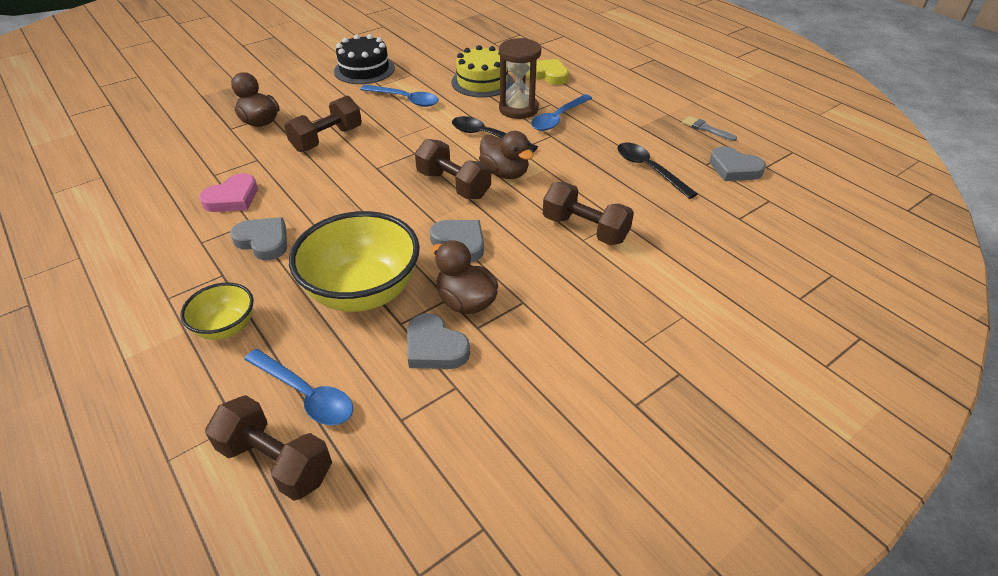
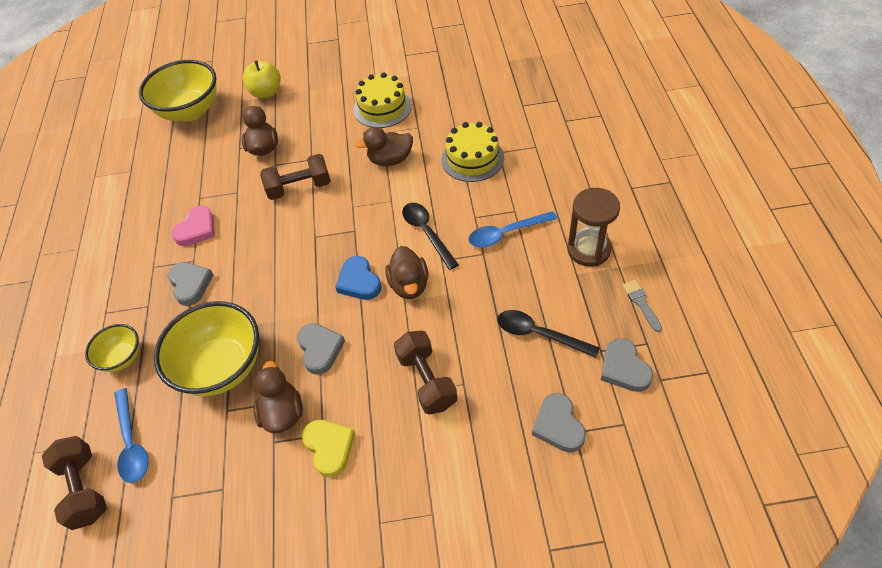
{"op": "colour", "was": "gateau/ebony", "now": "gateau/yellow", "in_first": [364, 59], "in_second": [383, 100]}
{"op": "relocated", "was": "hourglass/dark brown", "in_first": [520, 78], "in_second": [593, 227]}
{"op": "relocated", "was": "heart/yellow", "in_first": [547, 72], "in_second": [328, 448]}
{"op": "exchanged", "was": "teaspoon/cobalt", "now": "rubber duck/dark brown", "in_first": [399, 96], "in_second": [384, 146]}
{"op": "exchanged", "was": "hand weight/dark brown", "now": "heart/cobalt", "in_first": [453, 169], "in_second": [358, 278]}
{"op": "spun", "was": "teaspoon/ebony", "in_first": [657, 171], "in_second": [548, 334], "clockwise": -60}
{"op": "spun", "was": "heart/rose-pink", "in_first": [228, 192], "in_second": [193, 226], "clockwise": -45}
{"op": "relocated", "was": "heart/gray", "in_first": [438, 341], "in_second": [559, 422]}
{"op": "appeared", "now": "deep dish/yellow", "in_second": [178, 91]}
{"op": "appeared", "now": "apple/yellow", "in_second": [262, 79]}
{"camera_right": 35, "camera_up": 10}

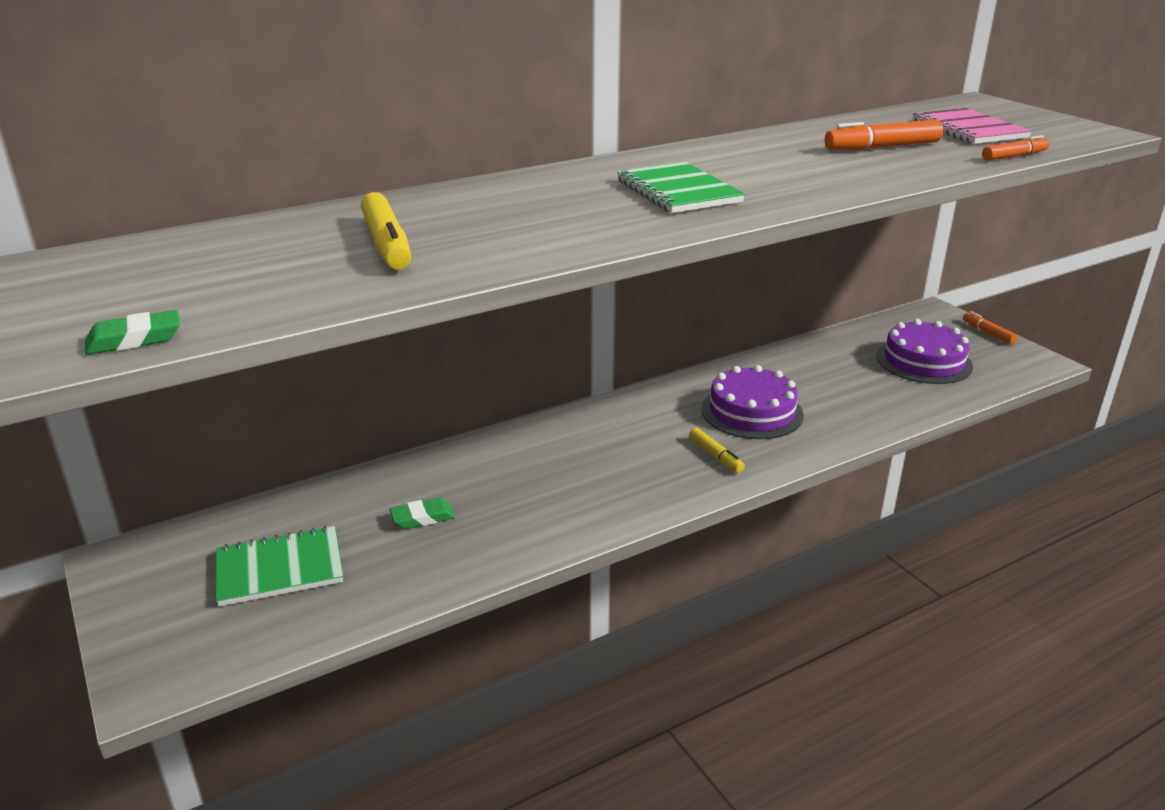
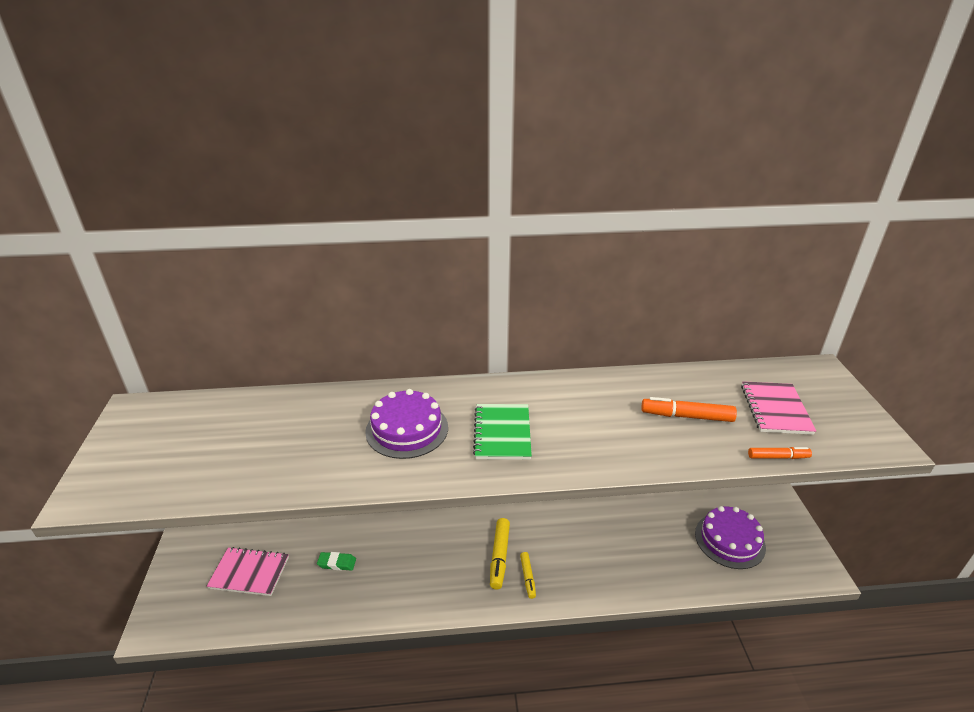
{"op": "relocated", "was": "marker/yellow", "in_first": [386, 231], "in_second": [500, 553]}
{"op": "missing", "was": "eraser/leaf-green", "in_first": [132, 332]}
{"op": "missing", "was": "marker/orange", "in_first": [990, 327]}
{"op": "relocated", "was": "gateau/royal purple", "in_first": [752, 402], "in_second": [406, 424]}
{"op": "colour", "was": "notepad/leaf-green", "now": "notepad/rose-pink", "in_first": [279, 566], "in_second": [248, 571]}
{"camera_right": 25, "camera_up": 5}

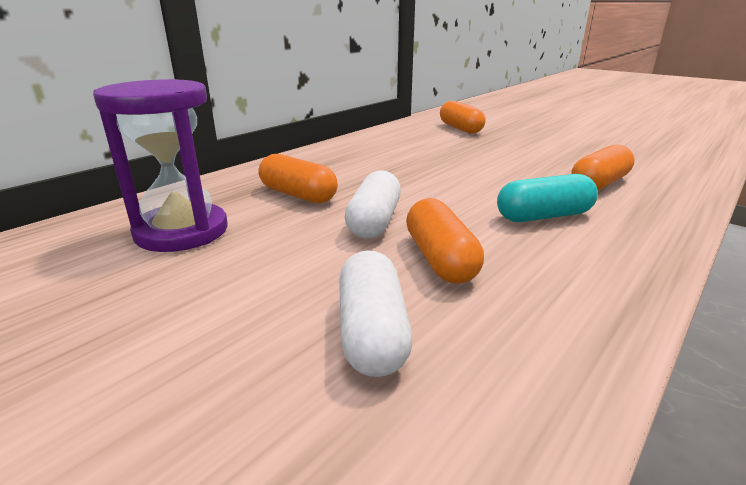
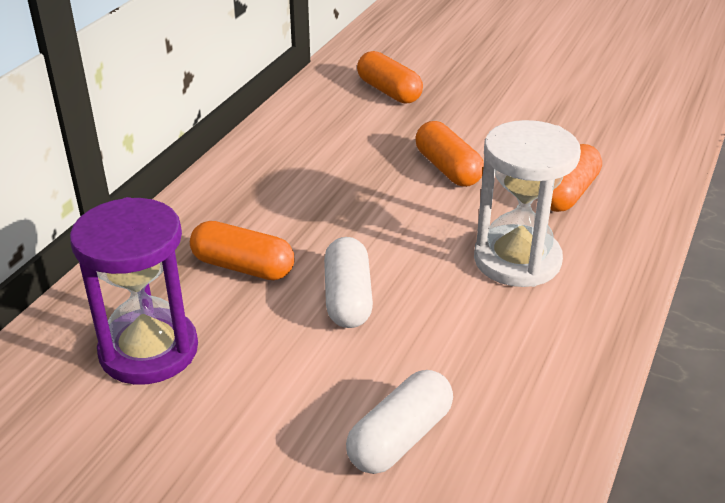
{"op": "exchanged", "was": "pill shape/turquoise", "now": "hourglass/white", "in_first": [547, 198], "in_second": [527, 203]}
{"op": "relocated", "was": "pill shape/orange", "in_first": [445, 241], "in_second": [449, 154]}
{"op": "spun", "was": "pill shape/white", "in_first": [375, 313], "in_second": [399, 422], "clockwise": 60}
{"camera_right": -15, "camera_up": 10}

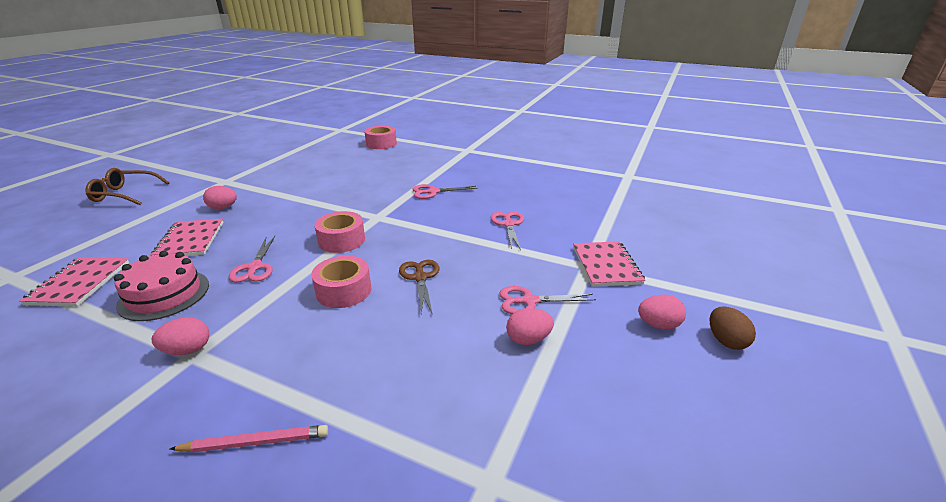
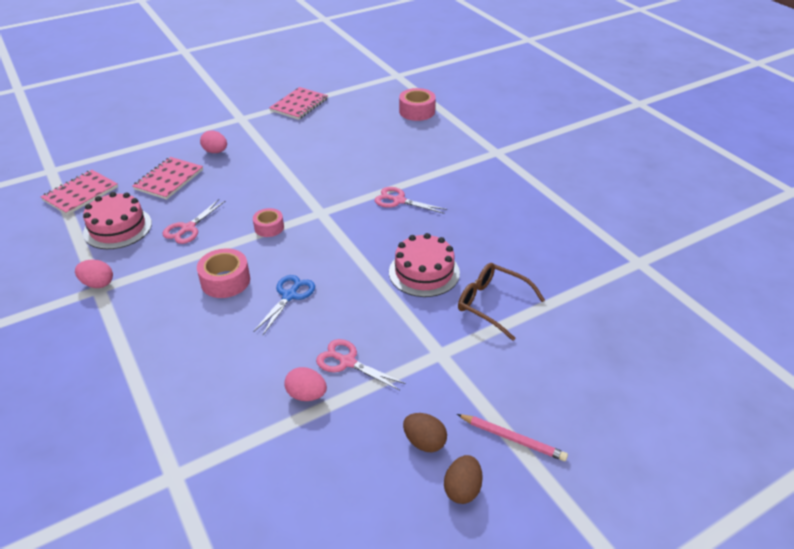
{"op": "relocated", "was": "eyeglasses/dark brown", "in_first": [127, 186], "in_second": [501, 302]}
{"op": "size", "was": "roll of tape/rose-pink", "in_first": [339, 232], "in_second": [268, 222], "ratio": 0.66}
{"op": "exchanged", "was": "shears/rose-pink", "now": "gateau/rose-pink", "in_first": [507, 230], "in_second": [424, 265]}
{"op": "relocated", "was": "notepad/rose-pink", "in_first": [609, 264], "in_second": [298, 103]}
{"op": "colour", "was": "shears/dark brown", "now": "shears/cobalt", "in_first": [419, 287], "in_second": [284, 305]}
{"op": "colour", "was": "egg/rose-pink", "now": "egg/dark brown", "in_first": [662, 311], "in_second": [425, 432]}
{"op": "relocated", "was": "lead pencil/rose-pink", "in_first": [249, 439], "in_second": [512, 437]}
{"camera_right": 35, "camera_up": 10}

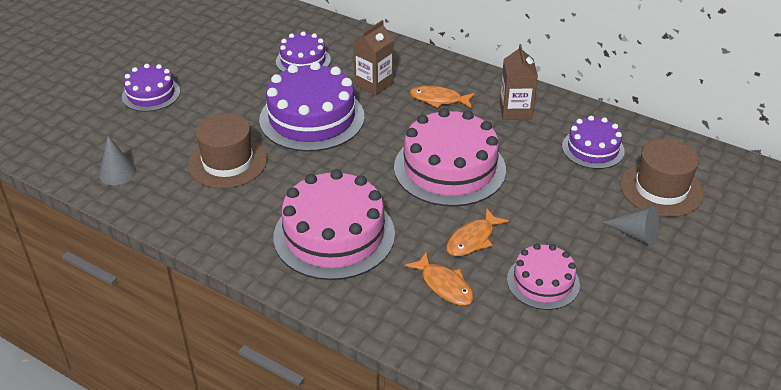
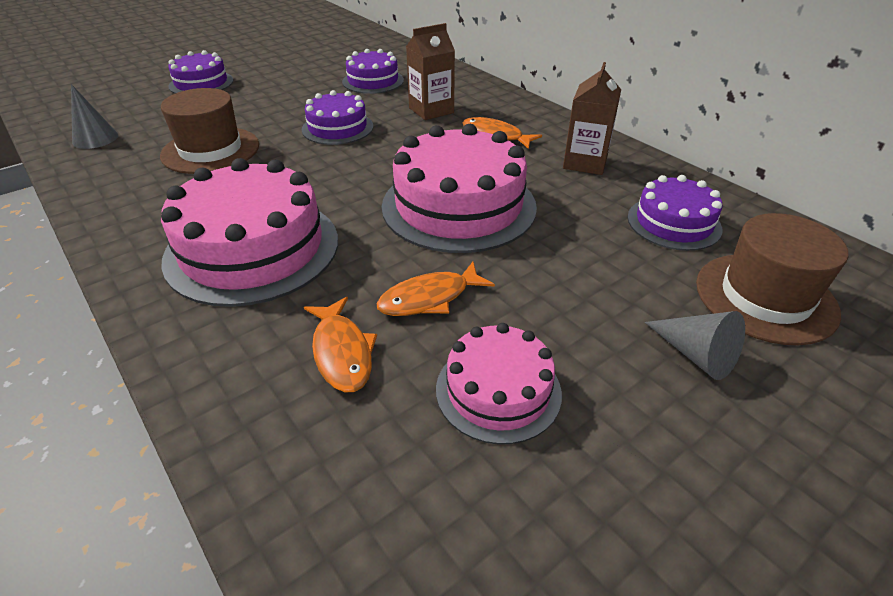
{"op": "size", "was": "gateau/royal purple", "in_first": [311, 107], "in_second": [337, 117], "ratio": 0.57}
{"camera_right": 20, "camera_up": 0}

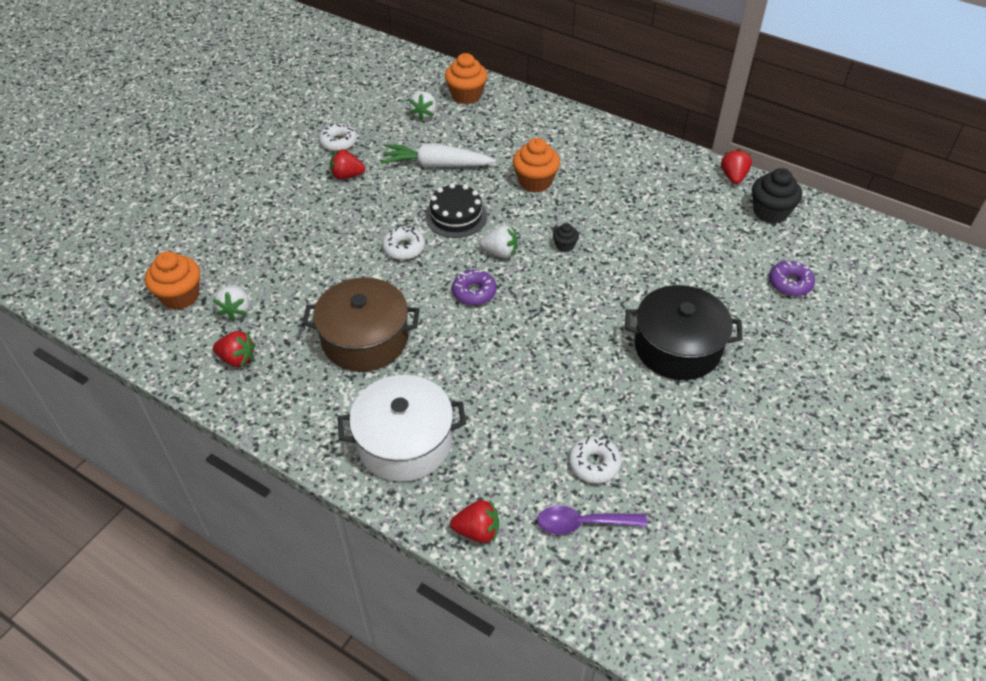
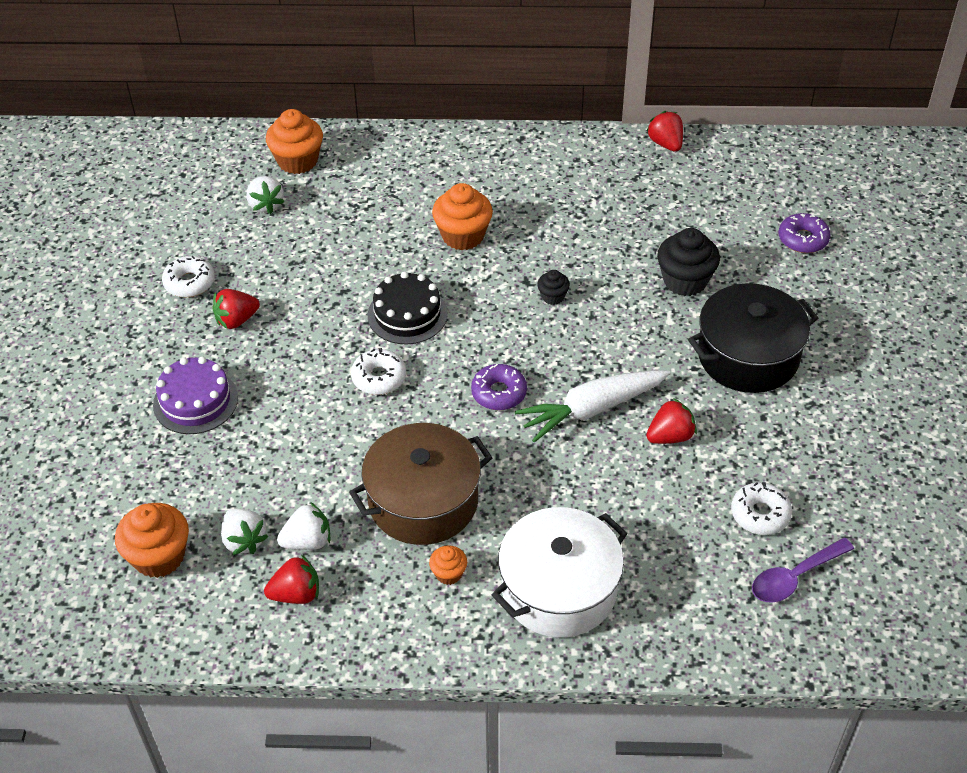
{"op": "relocated", "was": "carrot/white", "in_first": [438, 155], "in_second": [592, 406]}
{"op": "relocated", "was": "muffin/ebony", "in_first": [777, 196], "in_second": [688, 262]}
{"op": "relocated", "was": "toy strawberry/white", "in_first": [498, 241], "in_second": [303, 526]}
{"op": "relocated", "was": "toy strawberry/crimson", "in_first": [474, 521], "in_second": [671, 421]}
{"op": "appeared", "now": "gateau/royal purple", "in_second": [195, 395]}
{"op": "appeared", "now": "muffin/orange", "in_second": [448, 565]}
{"camera_right": -30, "camera_up": 0}

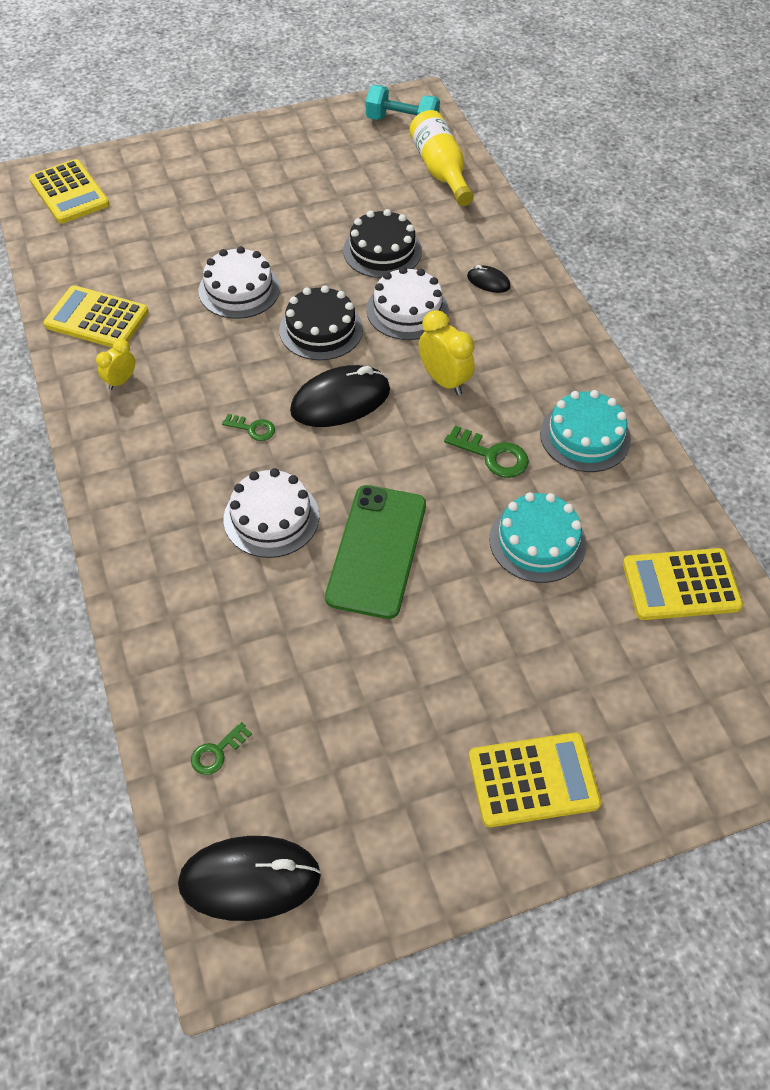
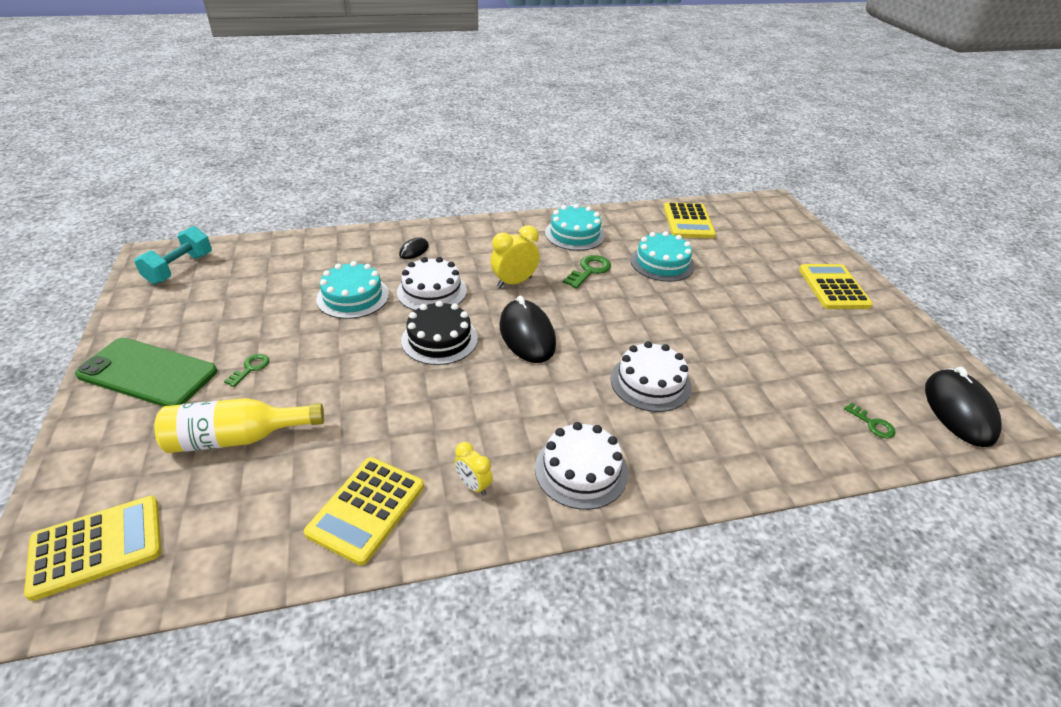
{"op": "relocated", "was": "flask/yellow", "in_first": [441, 158], "in_second": [239, 425]}
{"op": "colour", "was": "gateau/ebony", "now": "gateau/turquoise", "in_first": [382, 243], "in_second": [352, 290]}
{"op": "relocated", "was": "gateau/white", "in_first": [239, 282], "in_second": [581, 466]}
{"op": "relocated", "was": "key/leaf-green", "in_first": [248, 427], "in_second": [246, 370]}
{"op": "relocated", "was": "phone/leaf-green", "in_first": [375, 552], "in_second": [146, 372]}
{"camera_right": -85, "camera_up": -15}

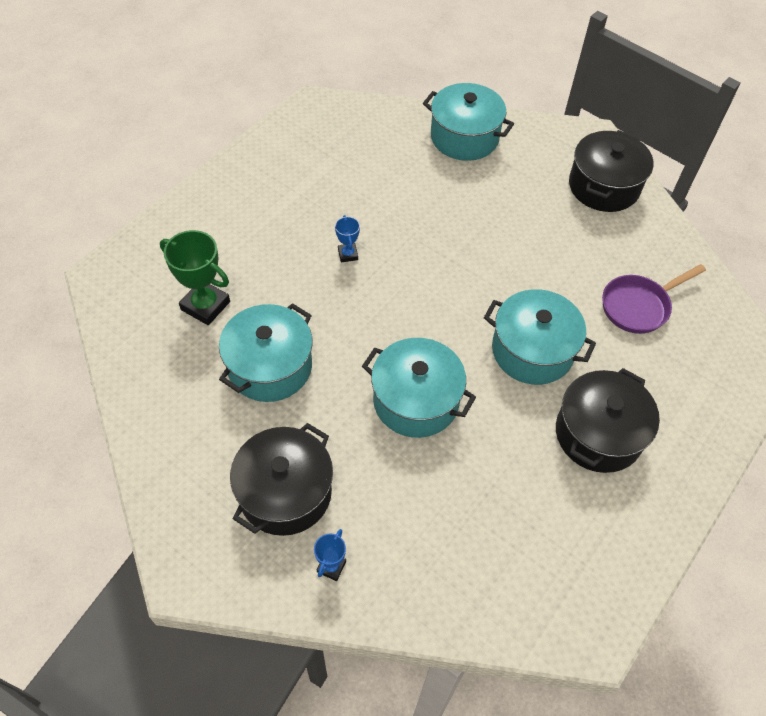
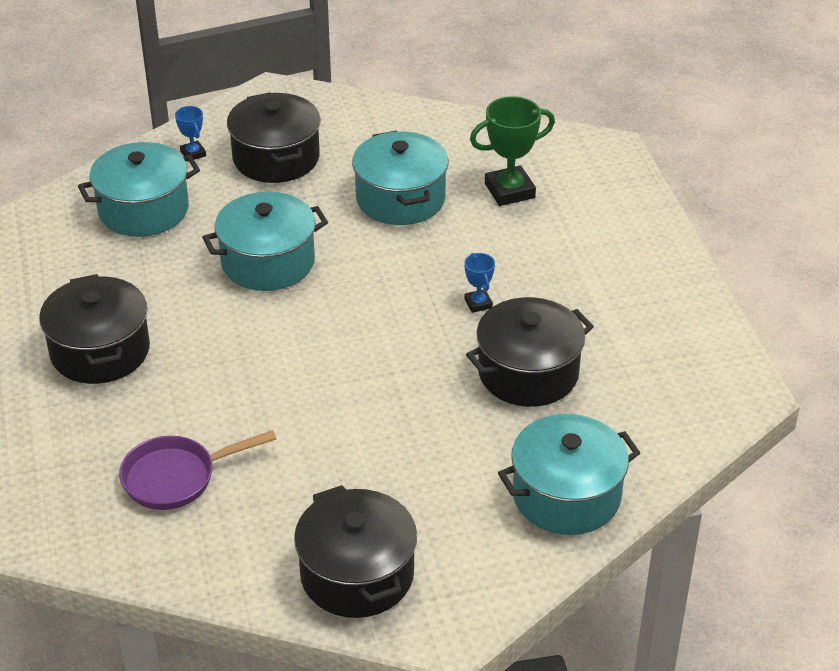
{"op": "spun", "was": "trophy/cobalt", "in_first": [347, 239], "in_second": [479, 283], "clockwise": 45}
{"op": "spun", "was": "pan/royal purple", "in_first": [654, 299], "in_second": [197, 470], "clockwise": -120}
{"op": "relocated", "was": "stockpot/turquoise", "in_first": [540, 337], "in_second": [139, 189]}
{"op": "appeared", "now": "stockpot/ebony", "in_second": [530, 352]}
{"camera_right": 130, "camera_up": -15}

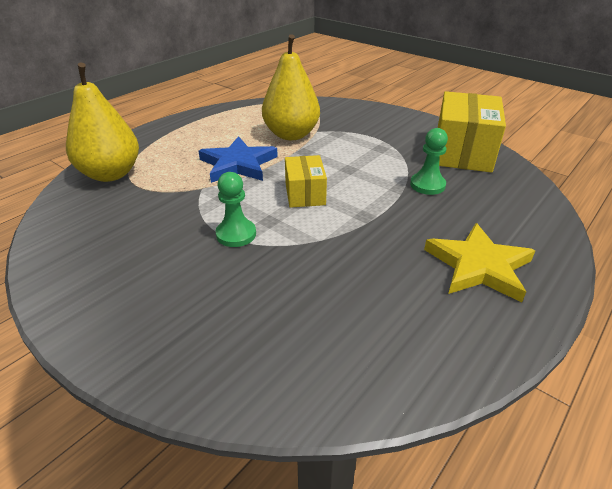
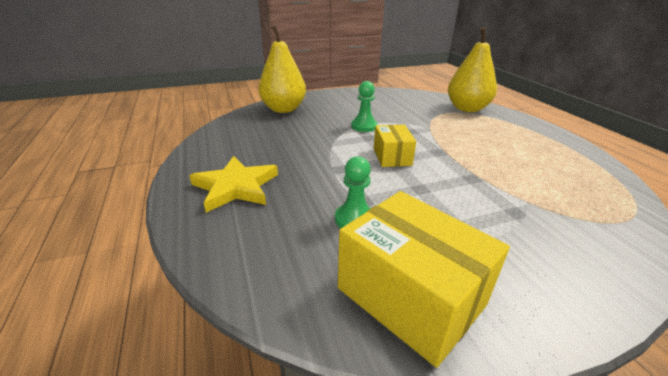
{"op": "relocated", "was": "pear fruit/yellow", "in_first": [291, 87], "in_second": [282, 69]}
{"op": "missing", "was": "five-pointed star/cobalt", "in_first": [238, 159]}
{"op": "spun", "was": "parcel/yellow", "in_first": [306, 181], "in_second": [395, 146], "clockwise": 60}
{"camera_right": 120, "camera_up": -5}

